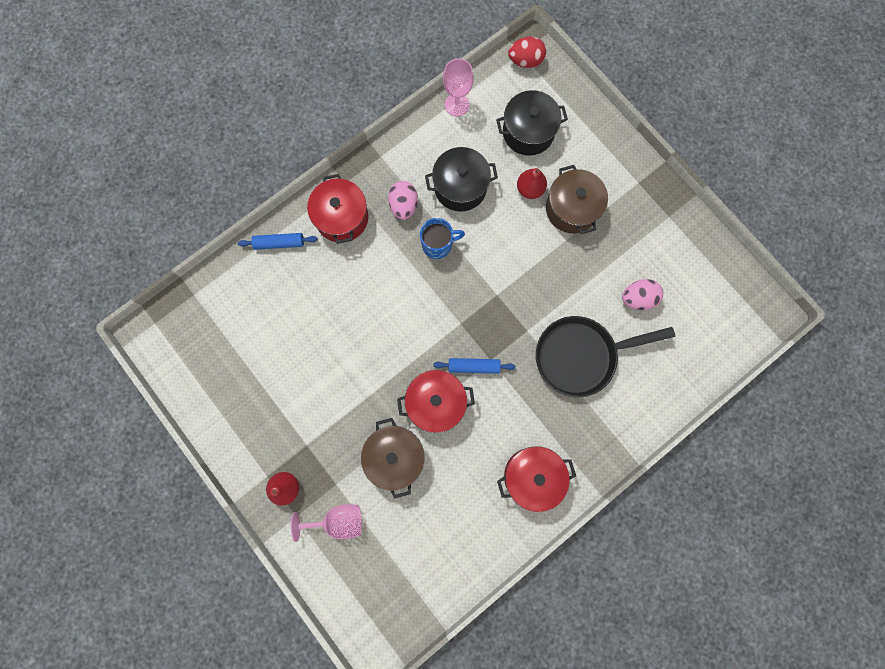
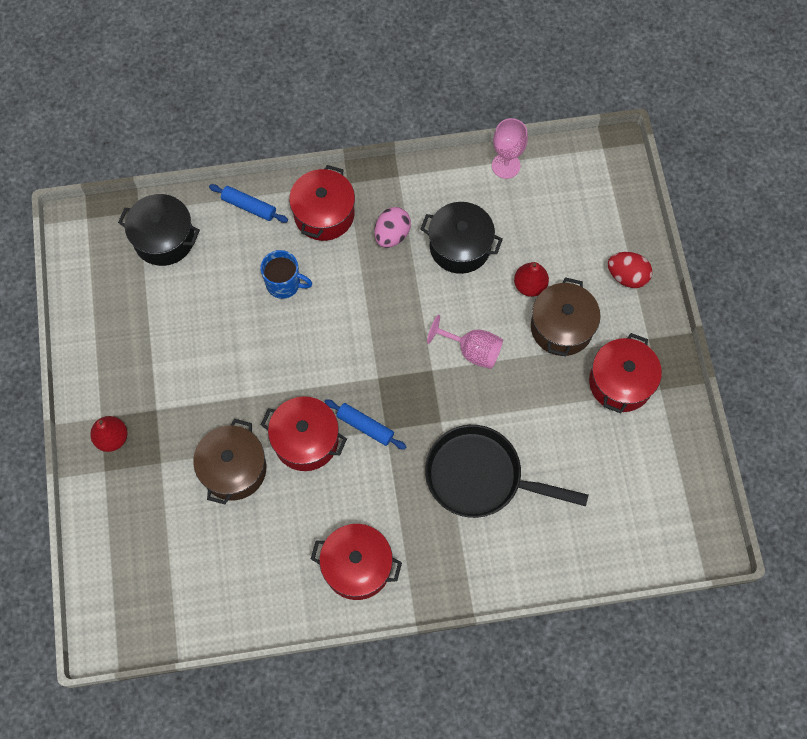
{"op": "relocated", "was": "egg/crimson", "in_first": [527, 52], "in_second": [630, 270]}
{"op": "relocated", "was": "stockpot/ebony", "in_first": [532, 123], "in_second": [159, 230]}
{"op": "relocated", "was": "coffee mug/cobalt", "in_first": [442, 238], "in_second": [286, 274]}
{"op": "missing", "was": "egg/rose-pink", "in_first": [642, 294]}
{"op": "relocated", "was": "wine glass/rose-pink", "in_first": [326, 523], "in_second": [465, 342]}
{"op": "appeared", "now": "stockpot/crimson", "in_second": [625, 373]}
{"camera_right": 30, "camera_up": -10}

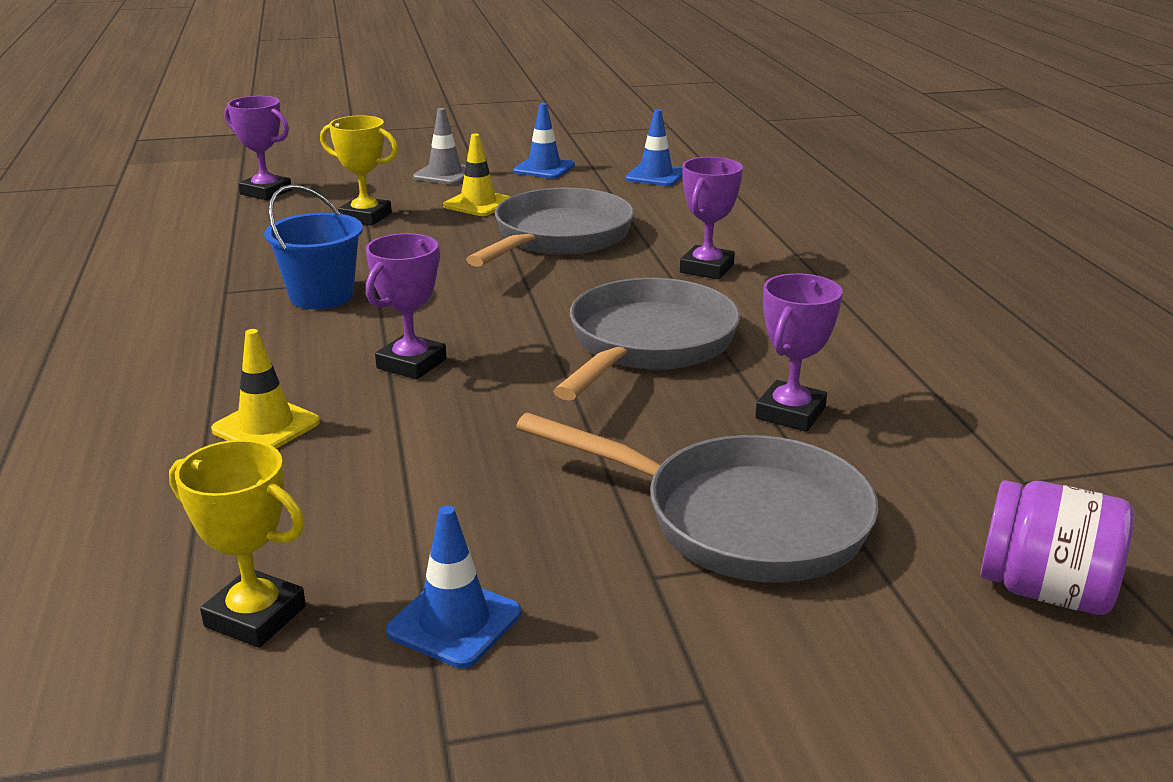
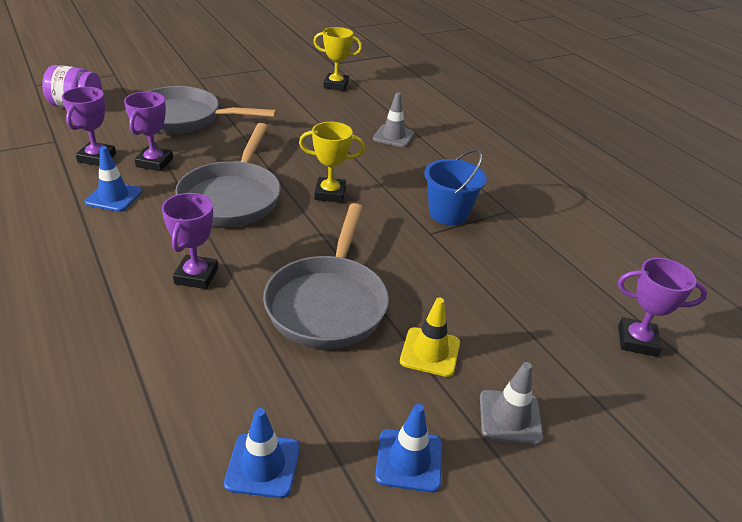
{"op": "relocated", "was": "trophy/yellow", "in_first": [359, 171], "in_second": [332, 162]}
{"op": "relocated", "was": "trophy/royal purple", "in_first": [406, 306], "in_second": [89, 126]}
{"op": "colour", "was": "road cone/yellow", "now": "road cone/gray", "in_first": [265, 389], "in_second": [393, 119]}
{"op": "relocated", "was": "road cone/cobalt", "in_first": [453, 586], "in_second": [113, 179]}
{"camera_right": 160, "camera_up": 10}

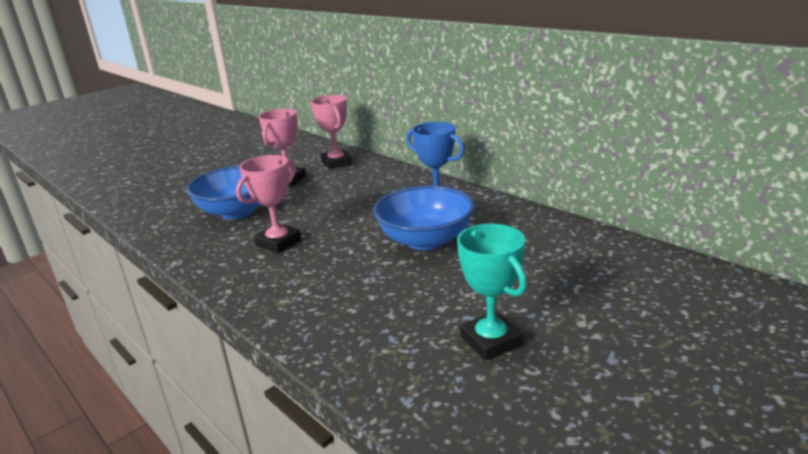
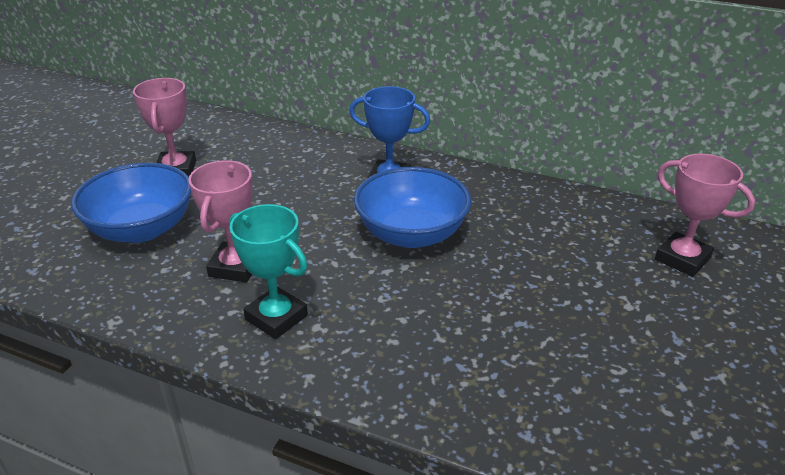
{"op": "relocated", "was": "trophy/rose-pink", "in_first": [331, 132], "in_second": [705, 215]}
{"op": "relocated", "was": "trophy/turquoise", "in_first": [492, 292], "in_second": [268, 271]}
{"camera_right": -25, "camera_up": 10}

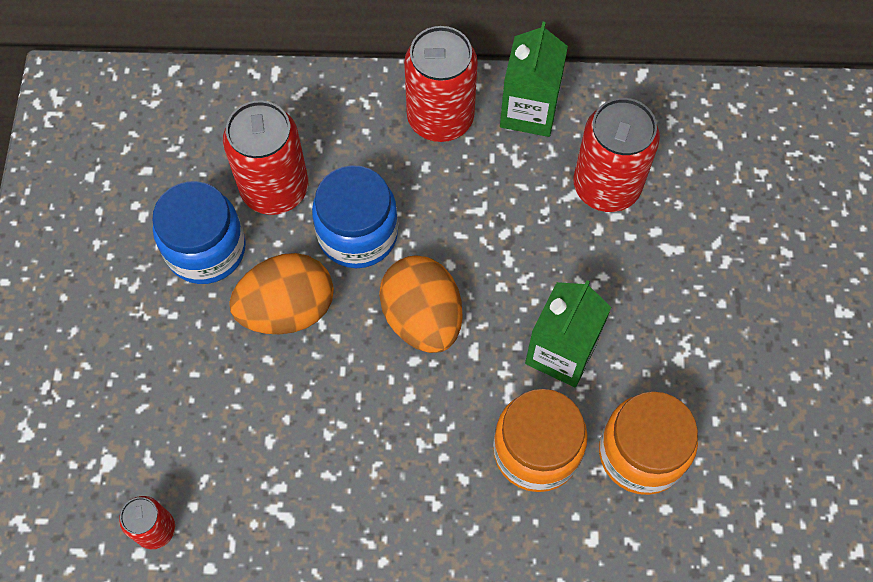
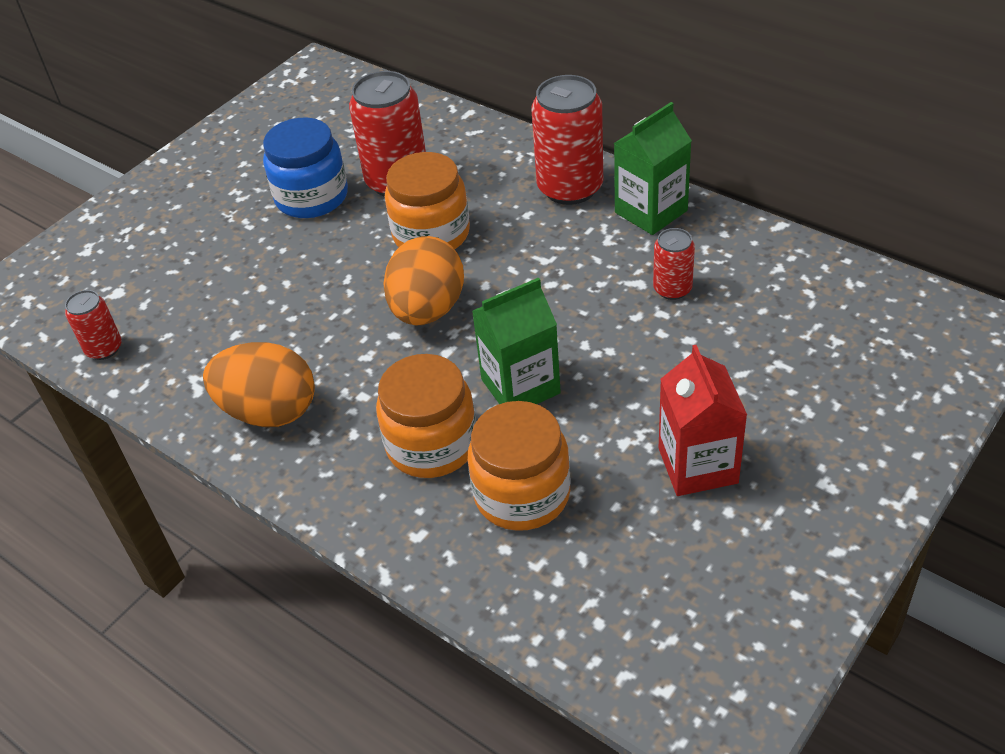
{"op": "size", "was": "soda can/crimson", "in_first": [616, 155], "in_second": [674, 264], "ratio": 0.53}
{"op": "colour", "was": "preserve jar/cobalt", "now": "preserve jar/orange", "in_first": [355, 216], "in_second": [427, 200]}
{"op": "relocated", "was": "egg/orange", "in_first": [281, 293], "in_second": [259, 384]}
{"op": "appeared", "now": "milk carton/crimson", "in_second": [703, 420]}
{"camera_right": 40, "camera_up": -20}

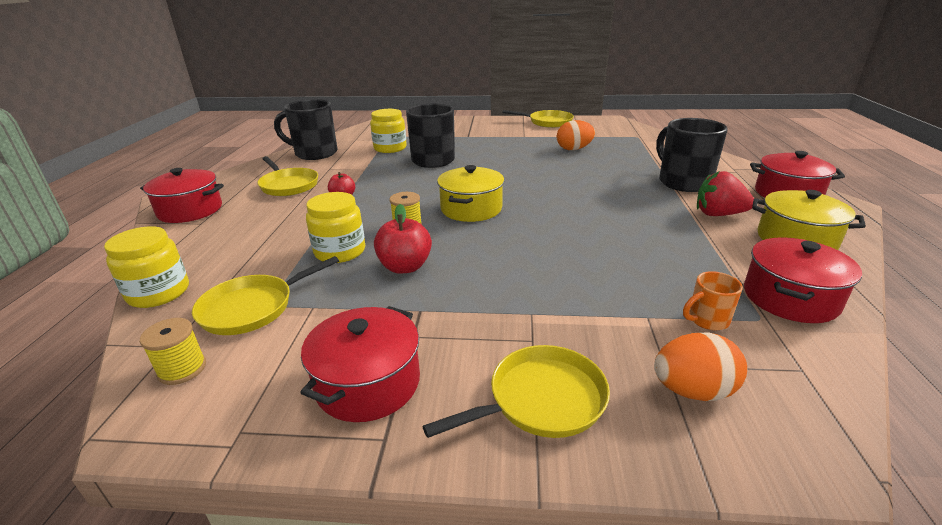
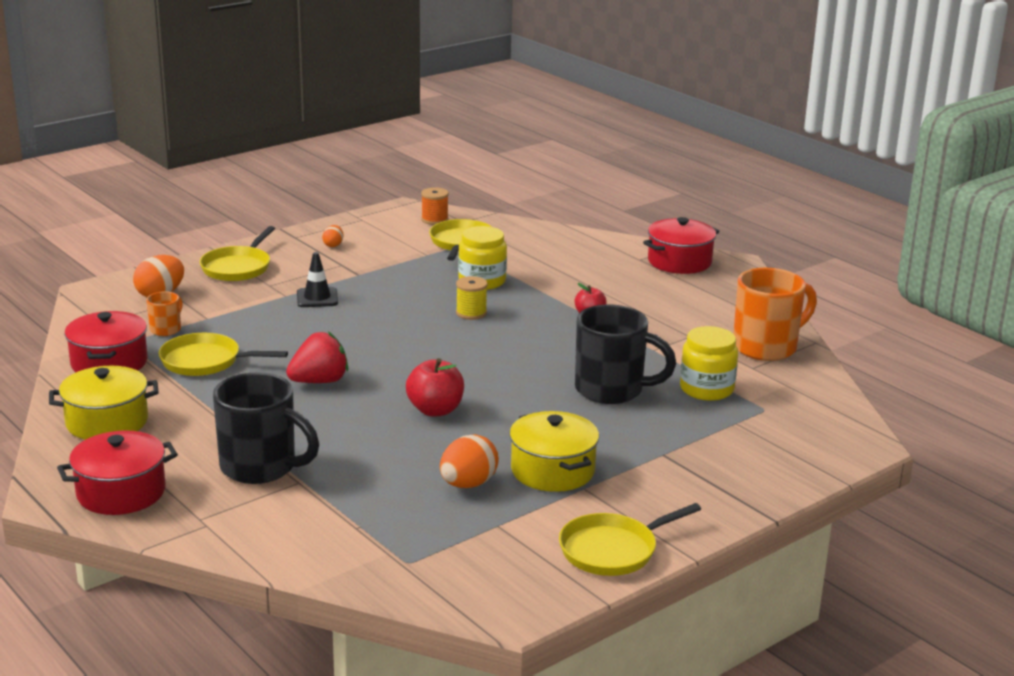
{"op": "colour", "was": "coffee mug/ebony", "now": "coffee mug/orange", "in_first": [305, 129], "in_second": [775, 314]}
{"op": "relocated", "was": "pan/yellow", "in_first": [287, 176], "in_second": [223, 354]}
{"op": "relocated", "was": "stockpot/yellow", "in_first": [470, 193], "in_second": [554, 451]}
{"op": "relocated", "was": "toy strawberry/crimson", "in_first": [725, 193], "in_second": [317, 357]}
{"op": "relocated", "was": "apple/crimson", "in_first": [403, 238], "in_second": [435, 387]}
{"op": "missing", "was": "preserve jar/yellow", "in_first": [146, 267]}
{"op": "exchanged", "was": "stockpot/crimson", "now": "egg/orange", "in_first": [360, 364], "in_second": [332, 236]}
{"op": "colour", "was": "reel of thread/yellow", "now": "reel of thread/orange", "in_first": [173, 351], "in_second": [435, 206]}
{"op": "appeared", "now": "road cone/ebony", "in_second": [317, 279]}
{"camera_right": 135, "camera_up": -5}

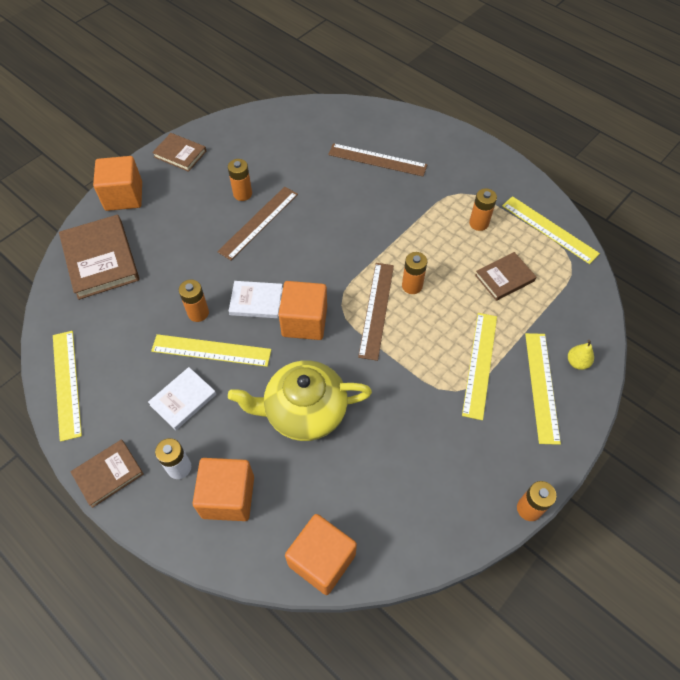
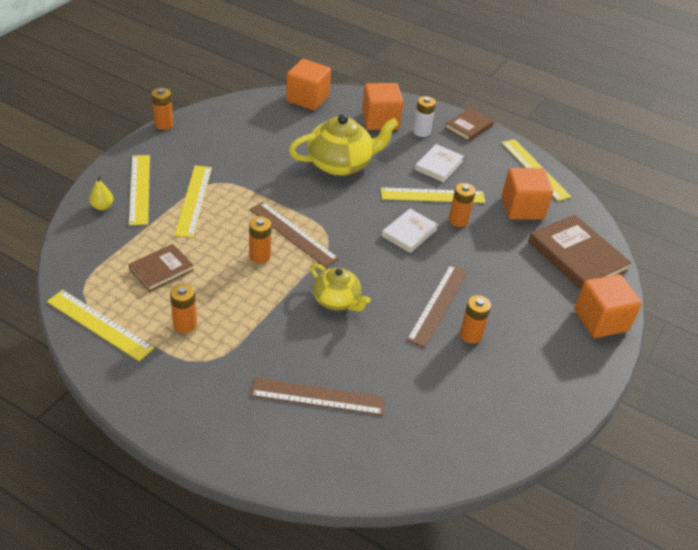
{"op": "missing", "was": "book/dark brown", "in_first": [179, 152]}
{"op": "spun", "was": "straightedge/dark brown", "in_first": [376, 312], "in_second": [294, 235], "clockwise": -45}
{"op": "spun", "was": "book/white", "in_first": [256, 299], "in_second": [410, 231], "clockwise": -45}
{"op": "relocated", "was": "cube/orange", "in_first": [302, 310], "in_second": [527, 194]}
{"op": "appeared", "now": "china teapot/yellow", "in_second": [341, 287]}
{"camera_right": 165, "camera_up": -15}

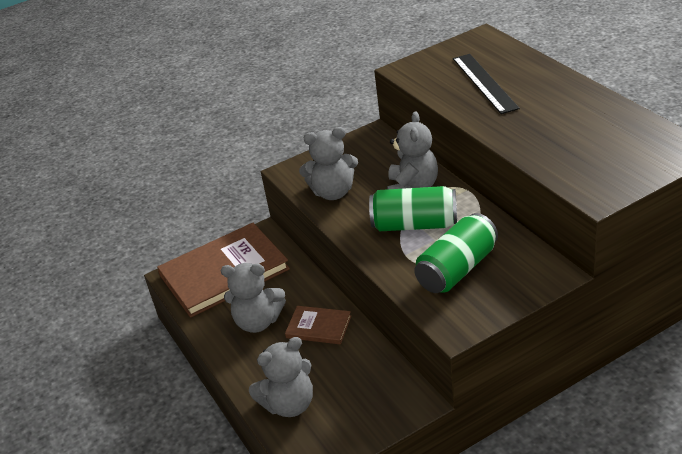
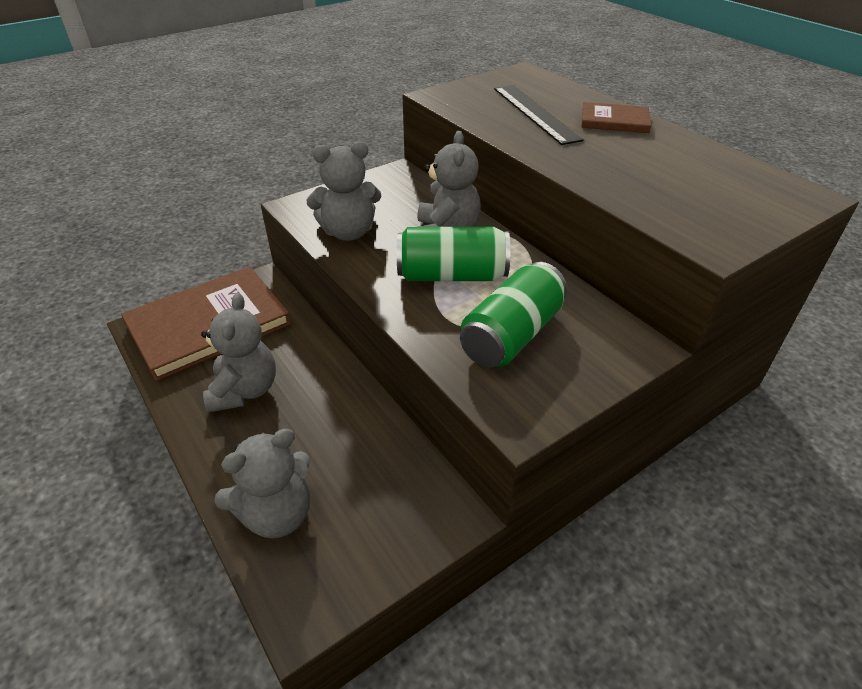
{"op": "spun", "was": "teddy bear/gray", "in_first": [253, 298], "in_second": [238, 353], "clockwise": -90}
{"op": "relocated", "was": "book/dark brown", "in_first": [318, 325], "in_second": [616, 117]}
{"camera_right": -10, "camera_up": 5}

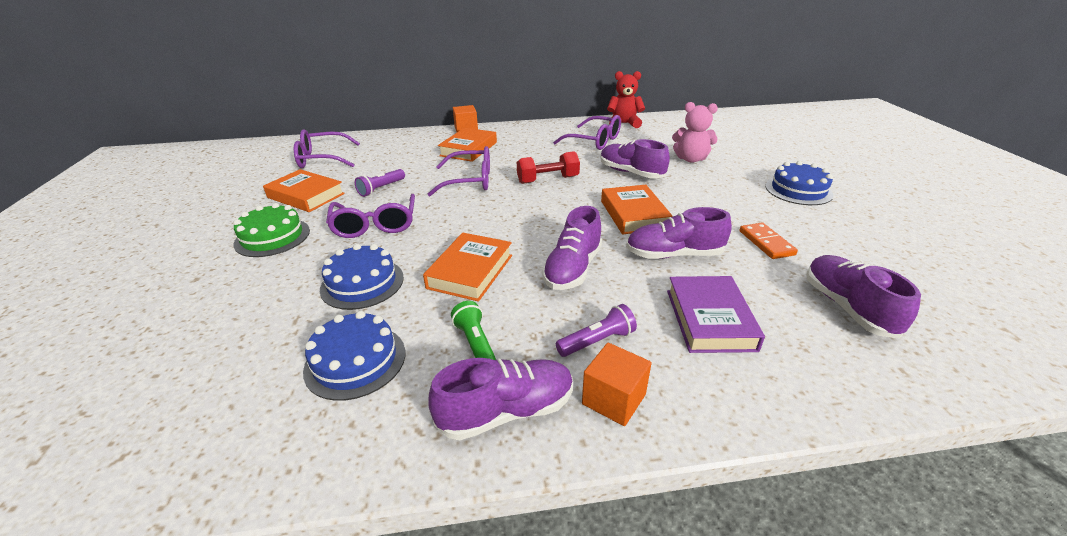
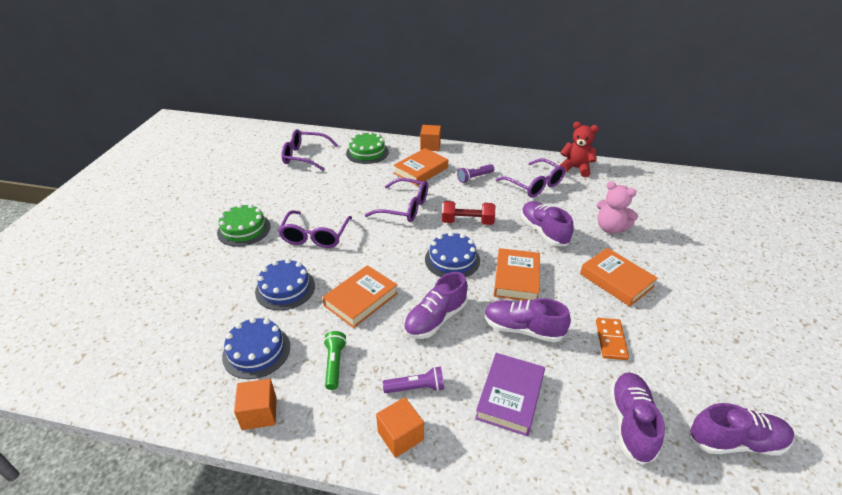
{"op": "relocated", "was": "gateau/cobalt", "in_first": [799, 183], "in_second": [452, 254]}
{"op": "relocated", "was": "book/orange", "in_first": [304, 190], "in_second": [619, 277]}
{"op": "relocated", "was": "pocket torch/royal purple", "in_first": [380, 183], "in_second": [475, 173]}
{"op": "relocated", "was": "lace-up shoe/royal purple", "in_first": [500, 399], "in_second": [741, 429]}
{"op": "appeared", "now": "gateau/leaf-green", "in_second": [367, 148]}
{"op": "appeared", "now": "cube/orange", "in_second": [255, 404]}
{"camera_right": 20, "camera_up": 5}

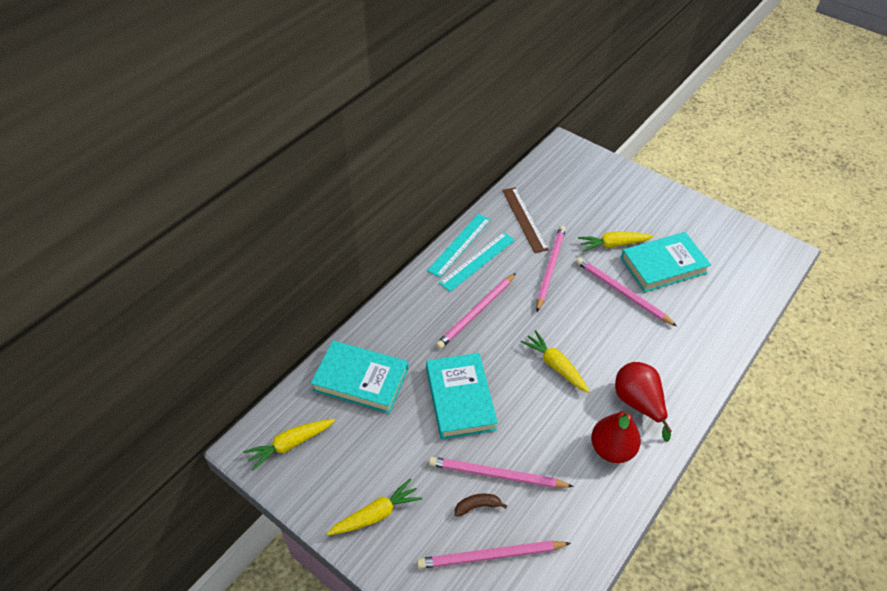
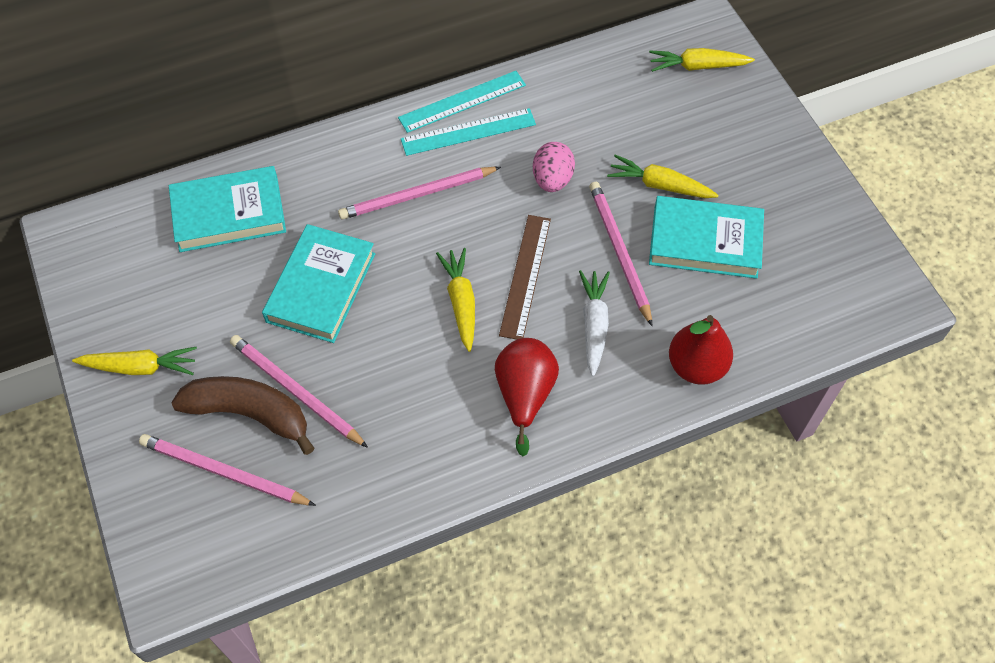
{"op": "relocated", "was": "straightedge/dark brown", "in_first": [525, 220], "in_second": [525, 277]}
{"op": "exchanged", "was": "lead pencil/rose-pink", "now": "egg/rose-pink", "in_first": [551, 268], "in_second": [554, 167]}
{"op": "spun", "was": "book/turquoise", "in_first": [359, 377], "in_second": [227, 209], "clockwise": -60}
{"op": "relocated", "was": "pear fruit/crimson", "in_first": [616, 436], "in_second": [701, 350]}
{"op": "relocated", "was": "carrot/yellow", "in_first": [289, 445], "in_second": [702, 60]}
{"op": "size", "was": "toy banana/dark brown", "in_first": [481, 505], "in_second": [242, 415], "ratio": 2.23}
{"op": "appeared", "now": "carrot/white", "in_second": [594, 323]}
{"camera_right": 30, "camera_up": 10}

